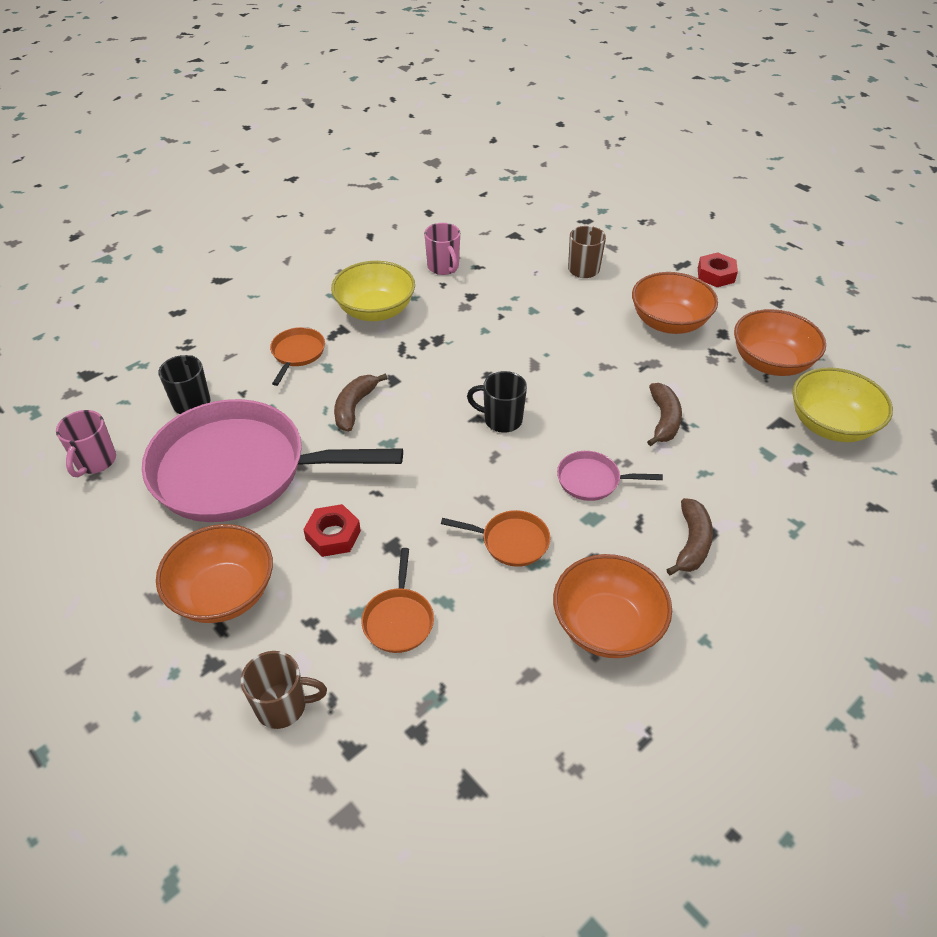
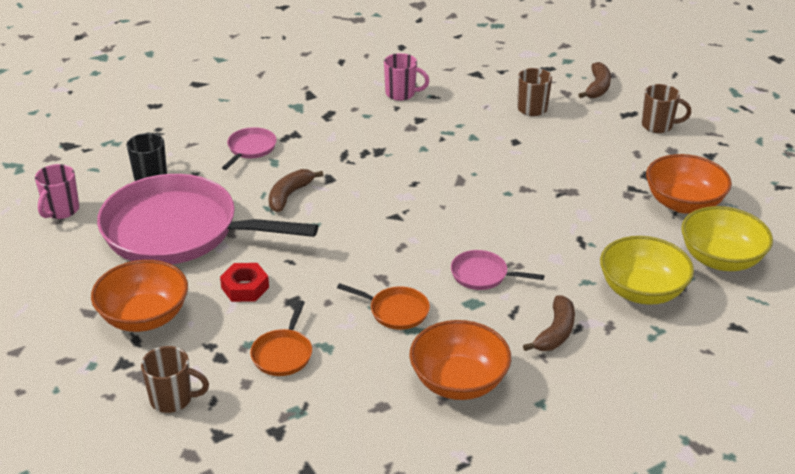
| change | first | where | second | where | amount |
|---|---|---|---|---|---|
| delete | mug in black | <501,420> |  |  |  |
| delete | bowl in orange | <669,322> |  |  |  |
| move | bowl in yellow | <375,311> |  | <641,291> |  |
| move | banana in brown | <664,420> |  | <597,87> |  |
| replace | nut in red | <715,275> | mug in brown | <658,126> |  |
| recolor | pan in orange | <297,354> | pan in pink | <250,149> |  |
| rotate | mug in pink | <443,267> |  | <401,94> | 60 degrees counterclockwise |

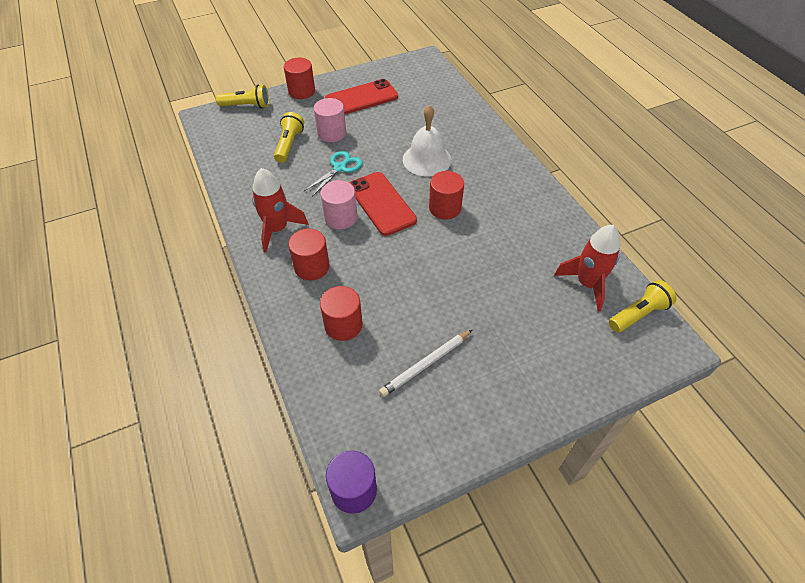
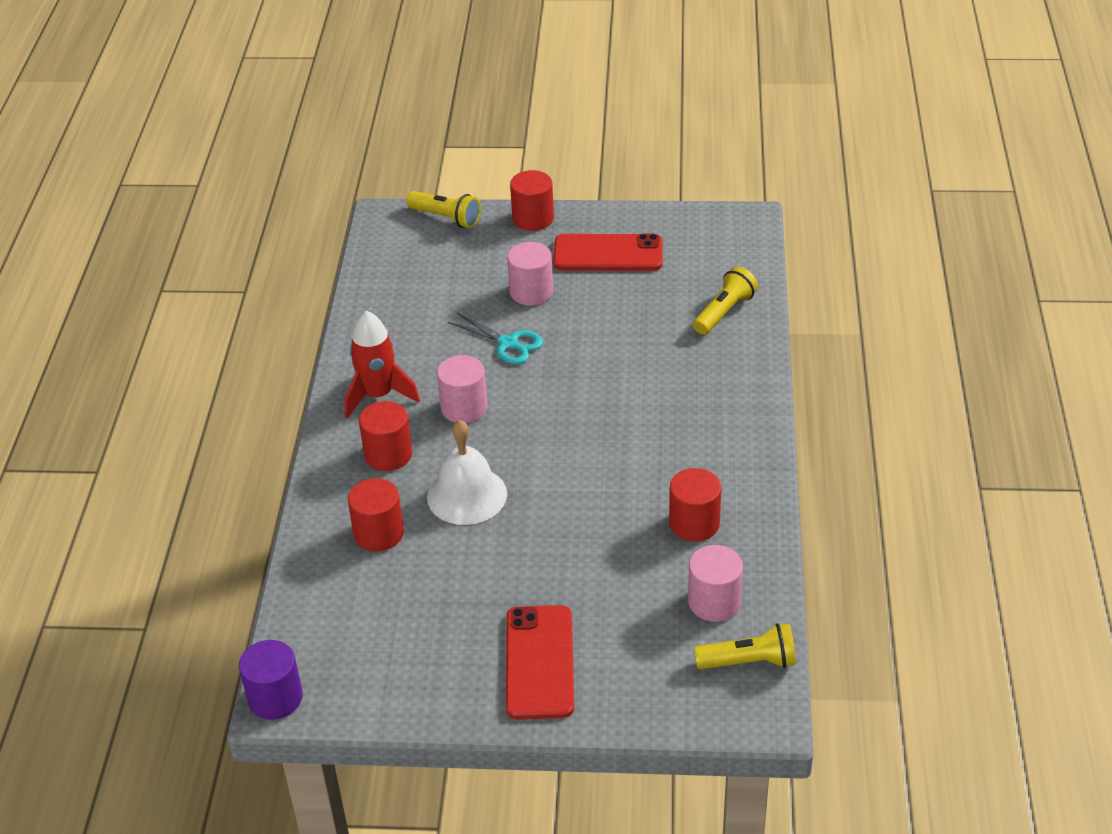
| change | first | where | second | where | amount |
|---|---|---|---|---|---|
| delete | pencil in white | <426,364> |  |  |  |
| move | flashlight in yellow | <289,144> |  | <724,312> |  |
| move | phone in red | <381,203> |  | <539,662> |  |
| move | bell in white | <427,159> |  | <467,495> |  |
| move | cylinder in red | <445,208> |  | <694,523> |  |
| replace | rocket in red | <587,284> | cylinder in pink | <714,602> |  |
| rotate | scissors in turquoise | <340,168> |  | <508,343> | 60 degrees clockwise |

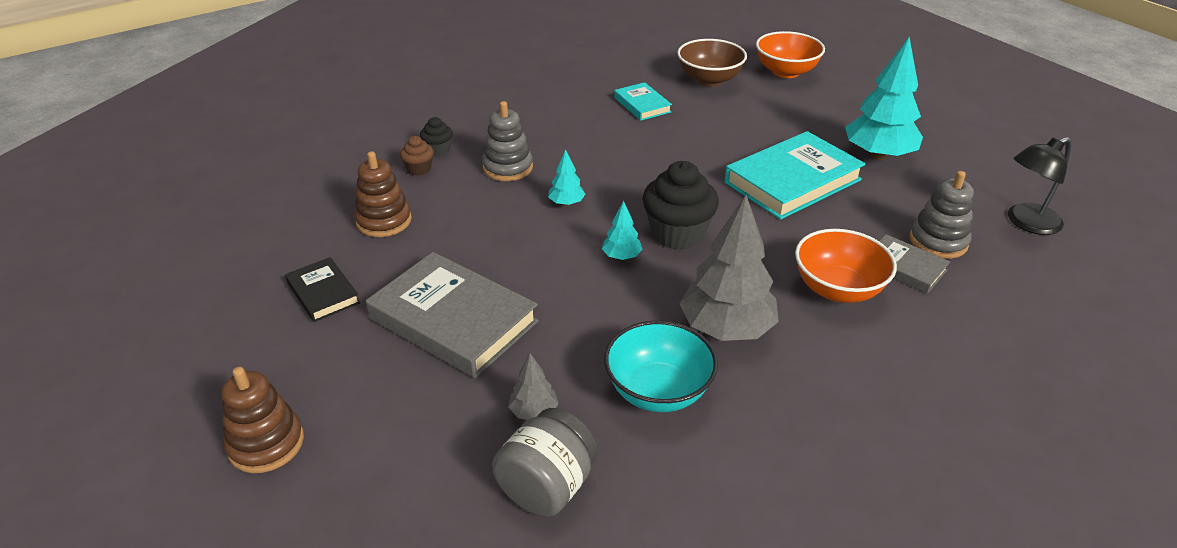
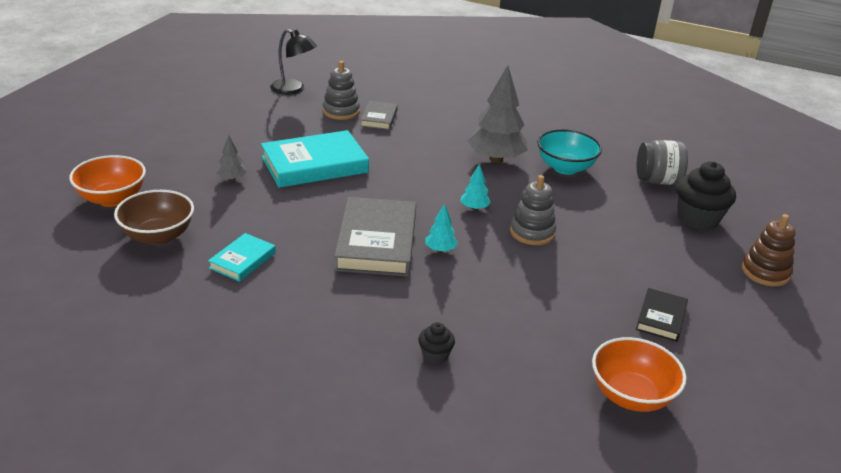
| change | first | where | second | where | amount |
|---|---|---|---|---|---|
| delete | stacking toy in brown | <384,221> |  |  |  |
| delete | cupcake in brown | <419,169> |  |  |  |
| delete | tree in turquoise | <878,155> |  |  |  |
| move | book in grey | <453,320> |  | <376,242> |  |
| move | stacking toy in grey | <508,168> |  | <532,232> |  |
| move | tree in grey | <534,412> |  | <232,179> |  |
| move | cupcake in black | <677,234> |  | <697,219> |  |
| move | bowl in orange | <837,289> |  | <631,396> |  |
| rotate | book in turquoise | <792,181> |  | <314,165> | 45 degrees counterclockwise |

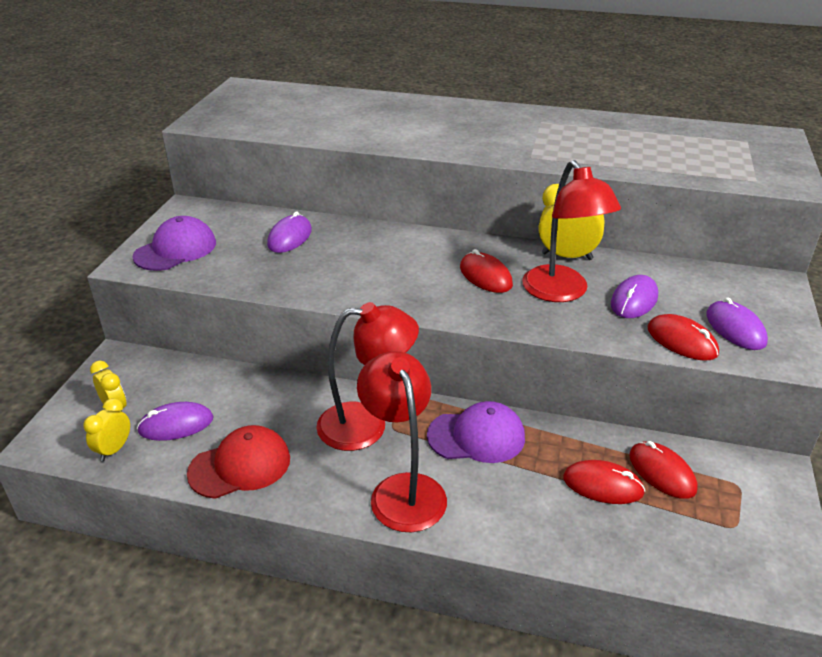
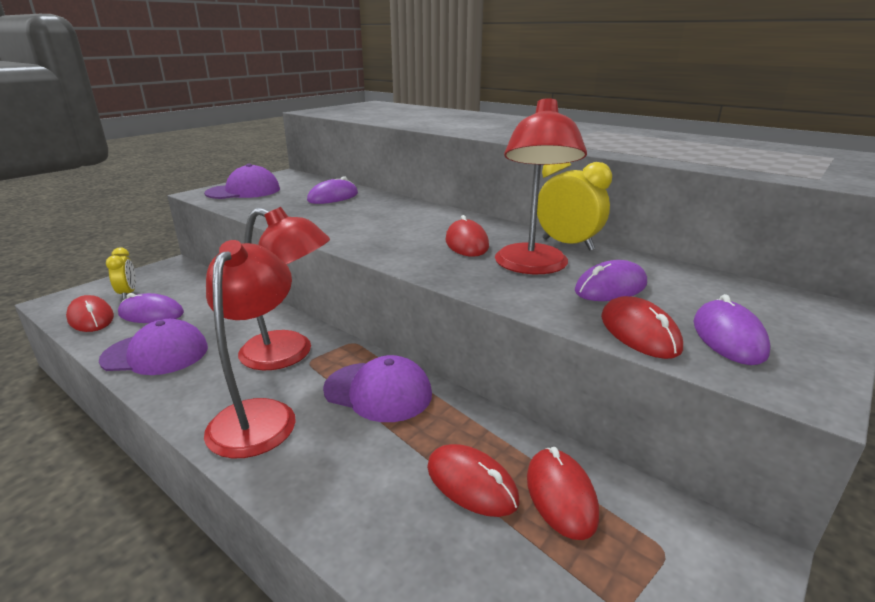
| change | first | where | second | where | amount |
|---|---|---|---|---|---|
| replace | clock in yellow | <114,449> | mouse in red | <91,318> |  |
| recolor | cap in red | <240,466> | cap in purple | <156,354> |  |

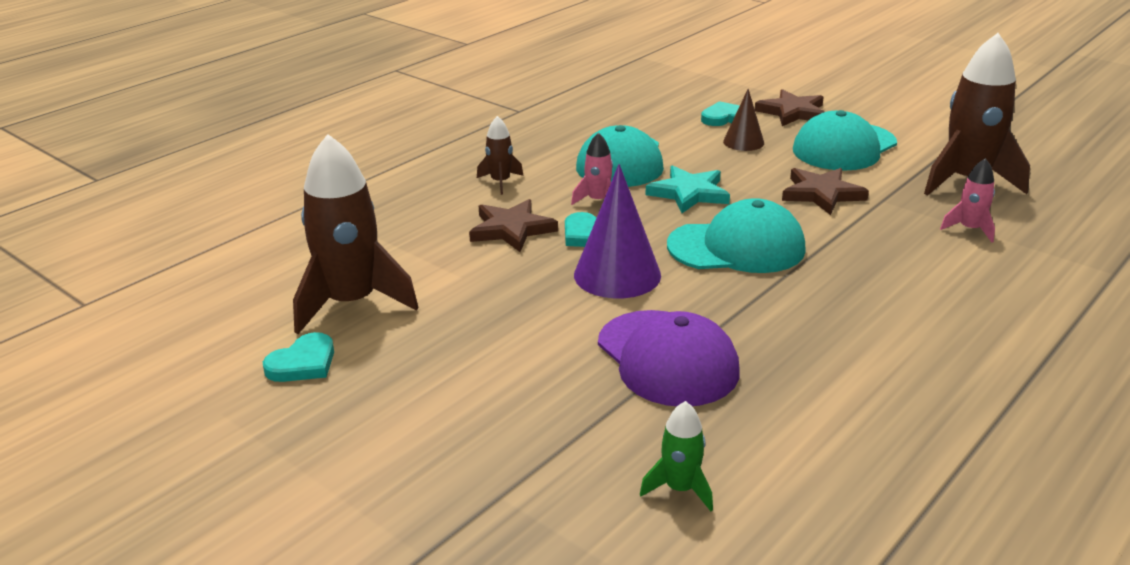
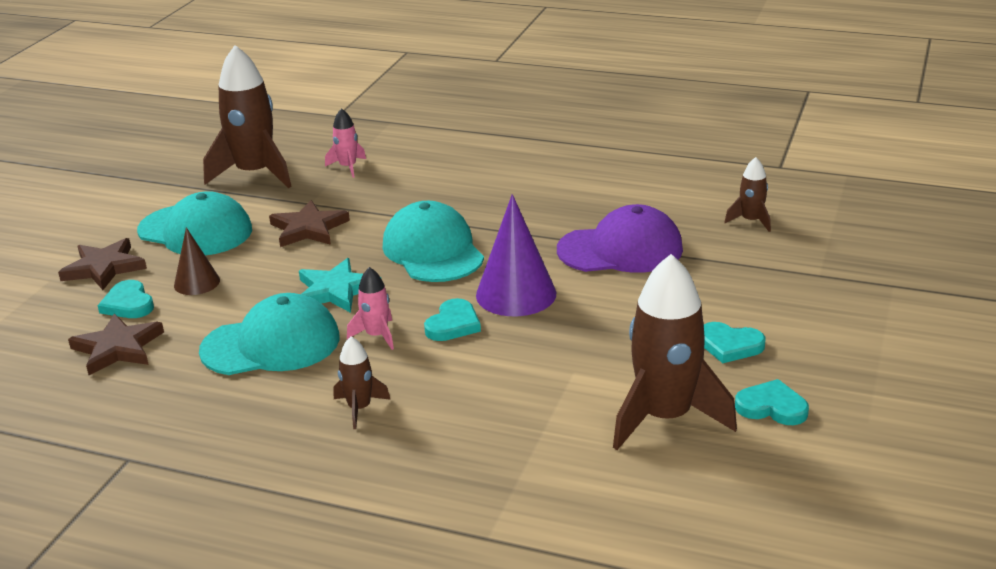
| change | first | where | second | where | amount |
|---|---|---|---|---|---|
| insert |  |  | heart in turquoise | <730,345> |  |
| move | star in brown | <511,229> |  | <117,348> |  |
| recolor | rocket in green | <680,489> | rocket in brown | <751,221> |  |
| rotate | cap in purple | <667,358> |  | <620,250> | 45 degrees clockwise |

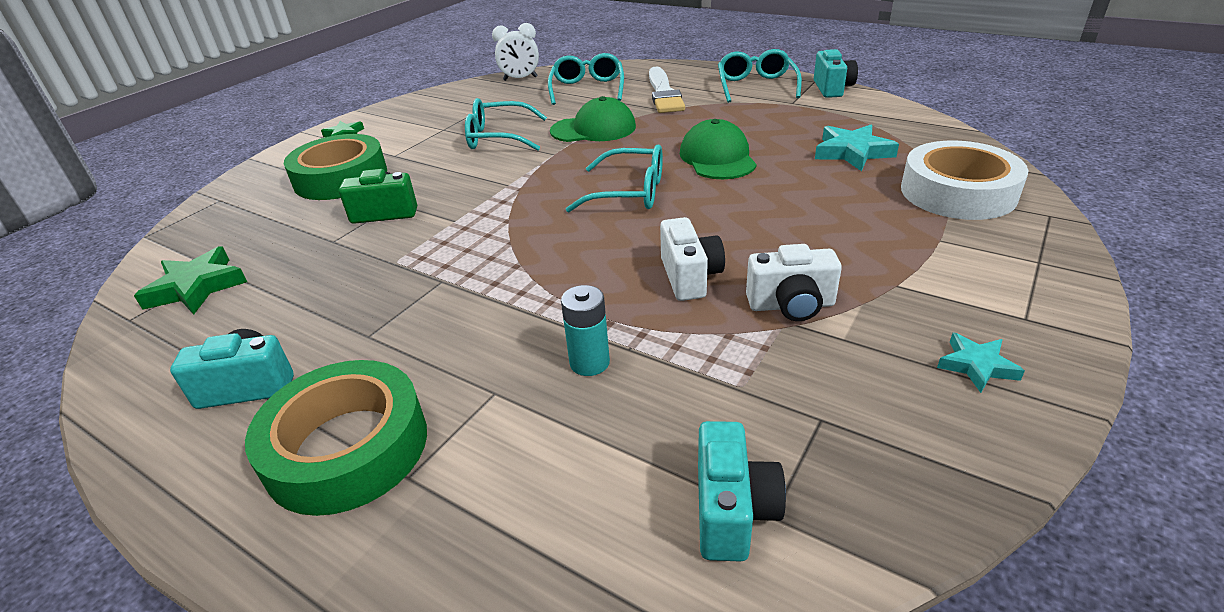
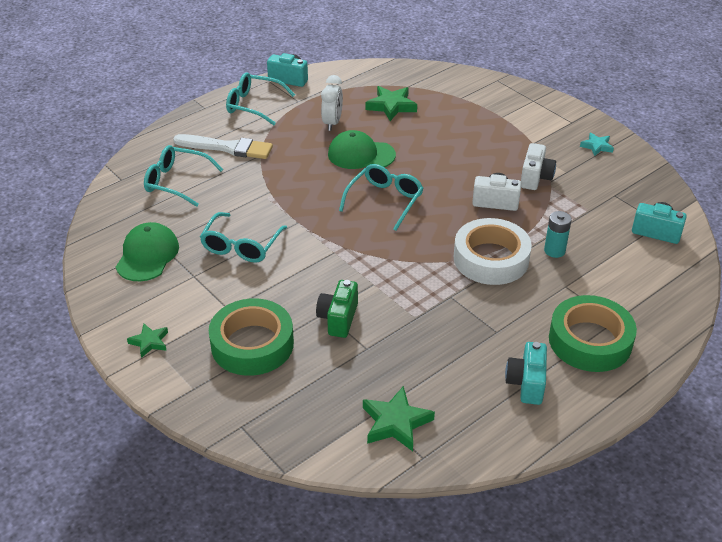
| change | first | where | second | where | amount |
|---|---|---|---|---|---|
| move | clock in white | <520,79> |  | <332,123> |  |
| move | cap in green | <593,129> |  | <147,255> |  |
| move | tape in white | <958,192> |  | <491,259> |  |
| recolor | star in turquoise | <852,152> | star in green | <391,106> |  |

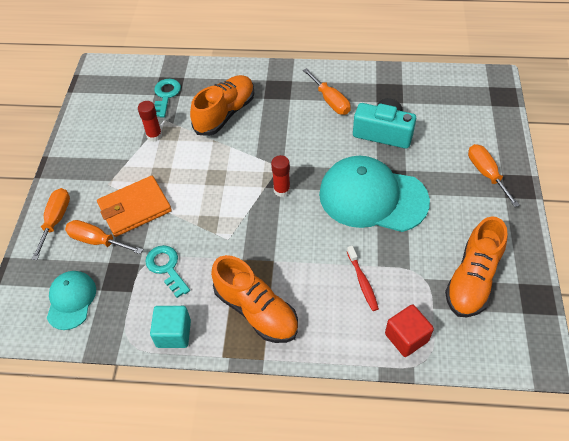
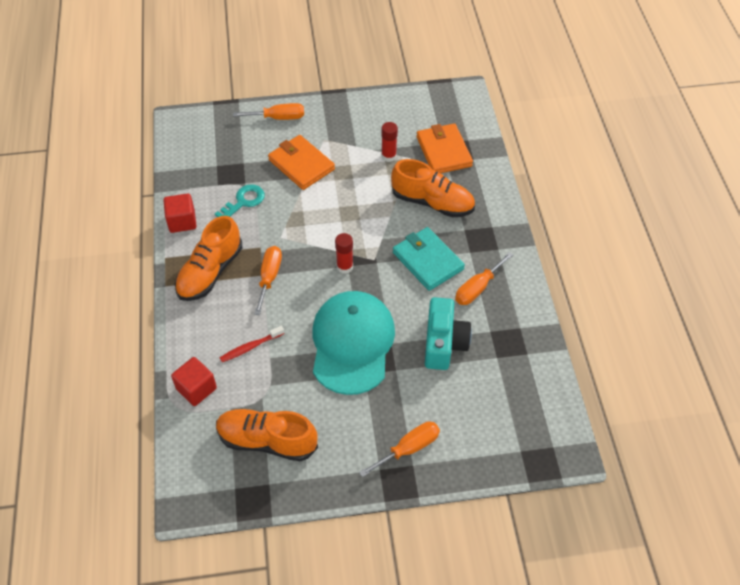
| change | first | where | second | where | amount |
|---|---|---|---|---|---|
| delete | cap in turquoise | <71,300> |  |  |  |
| insert |  |  | wallet in turquoise | <427,261> |  |
| move | screwdriver in orange | <97,241> |  | <269,277> |  |
| replace | key in turquoise | <166,95> | wallet in orange | <443,151> |  |
| recolor | cube in turquoise | <173,333> | cube in red | <182,221> |  |

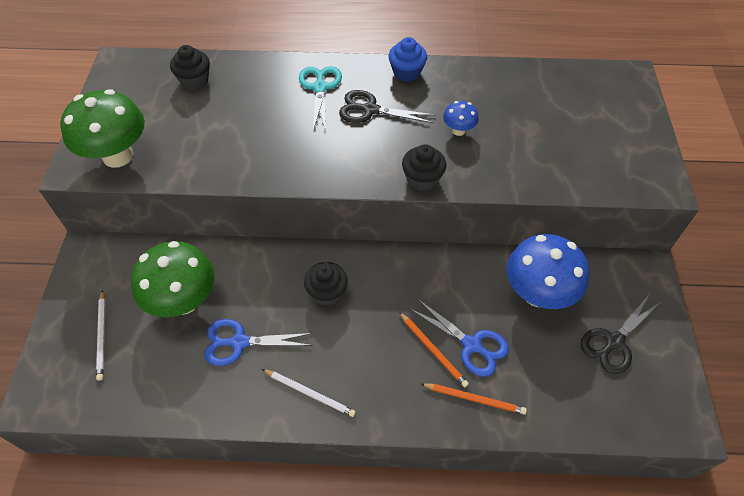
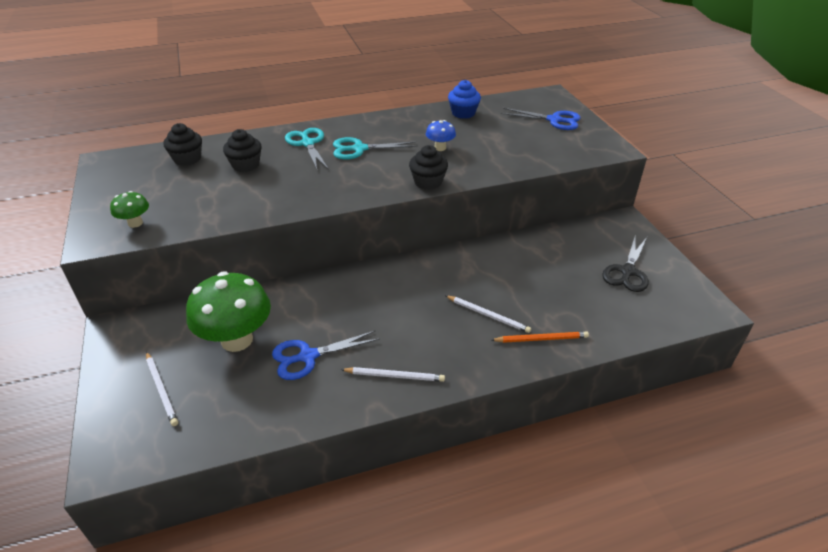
| change | first | where | second | where | amount |
|---|---|---|---|---|---|
| delete | mushroom in blue | <537,293> |  |  |  |
| move | cupcake in black | <327,292> |  | <246,165> |  |
| move | cupcake in blue | <406,72> |  | <463,113> |  |
| move | scissors in blue | <471,345> |  | <554,120> |  |
| recolor | scissors in black | <370,110> | scissors in turquoise | <359,149> |  |
| recolor | pencil in orange | <433,350> | pencil in white | <488,315> |  |
| resize | mushroom in green | <118,156> |  | <135,223> | x0.47 |

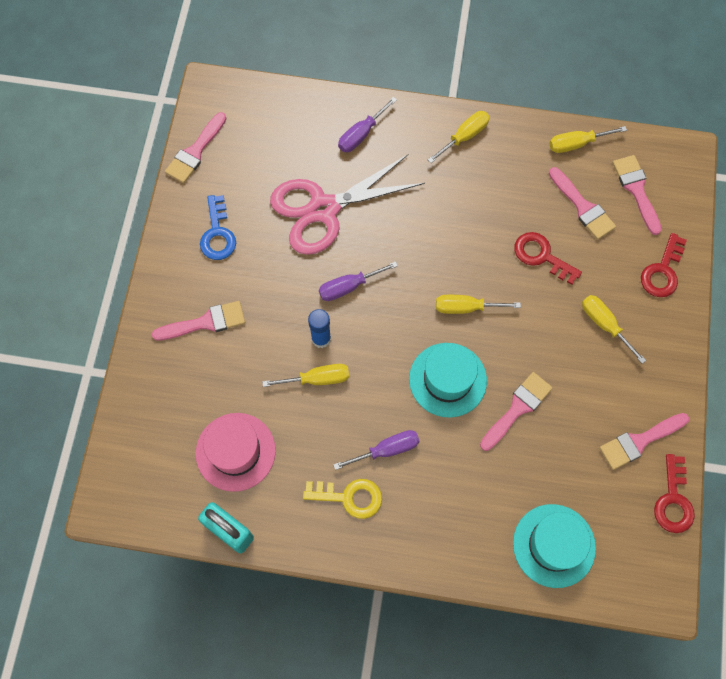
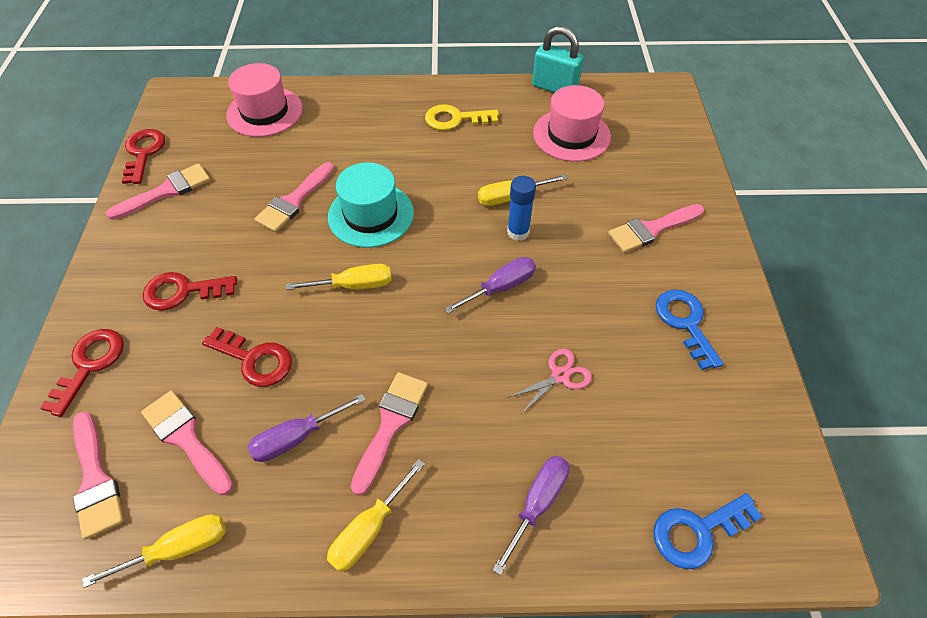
| change | first | where | second | where | amount |
|---|---|---|---|---|---|
| insert |  |  | key in blue | <697,531> |  |
| move | brush in pink | <195,151> |  | <390,424> |  |
| move | screwdriver in purple | <387,450> |  | <296,437> |  |
| replace | screwdriver in yellow | <604,324> | key in red | <183,291> |  |
| recolor | hat in turquoise | <554,545> | hat in pink | <265,112> |  |
| resize | scissors in pink | <323,209> |  | <560,376> | x0.41 |

